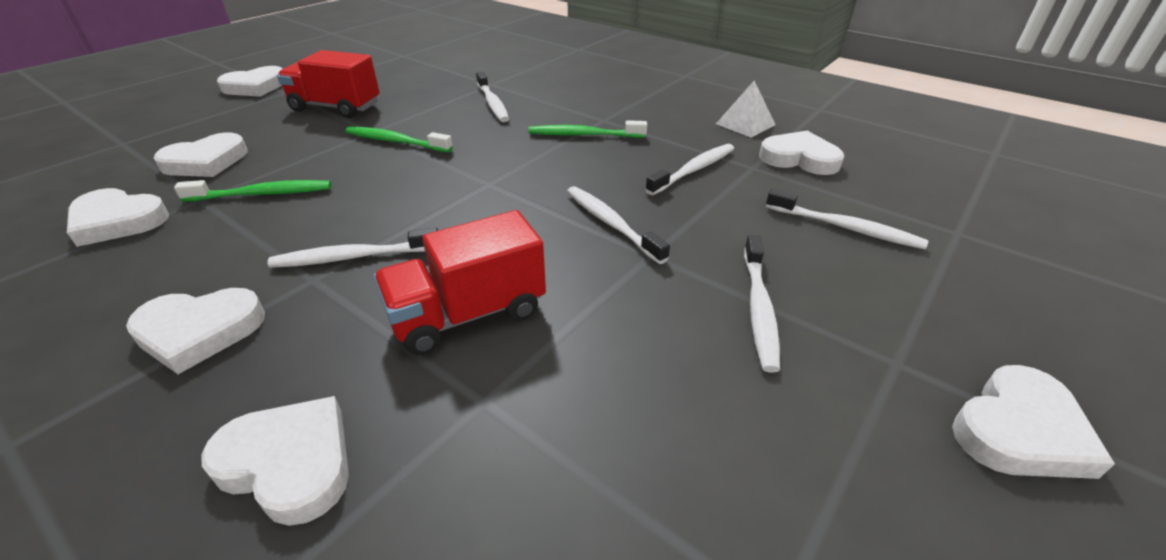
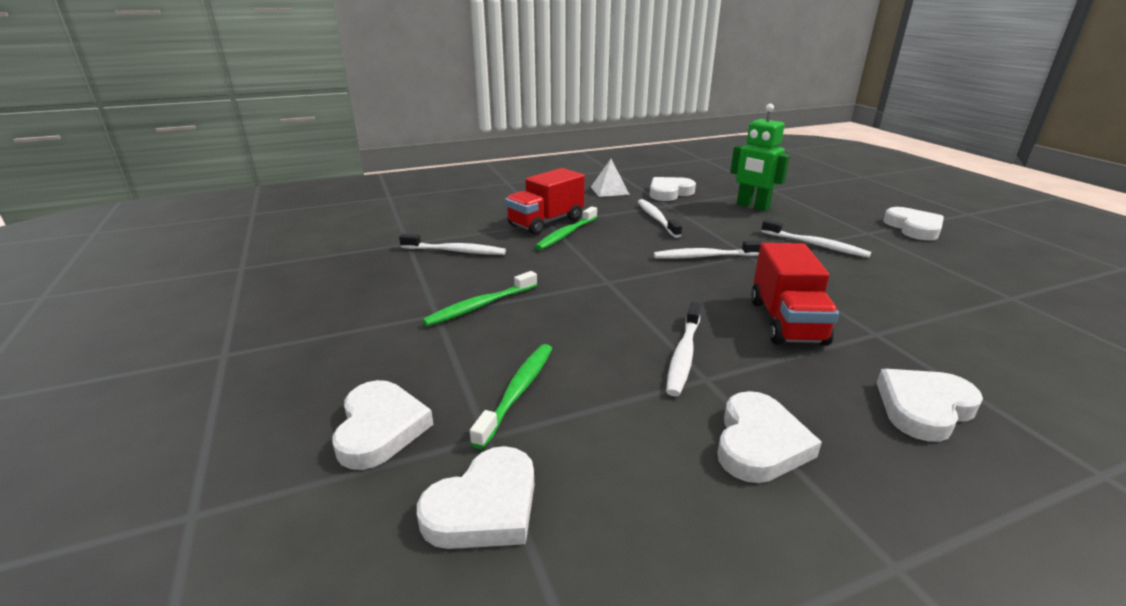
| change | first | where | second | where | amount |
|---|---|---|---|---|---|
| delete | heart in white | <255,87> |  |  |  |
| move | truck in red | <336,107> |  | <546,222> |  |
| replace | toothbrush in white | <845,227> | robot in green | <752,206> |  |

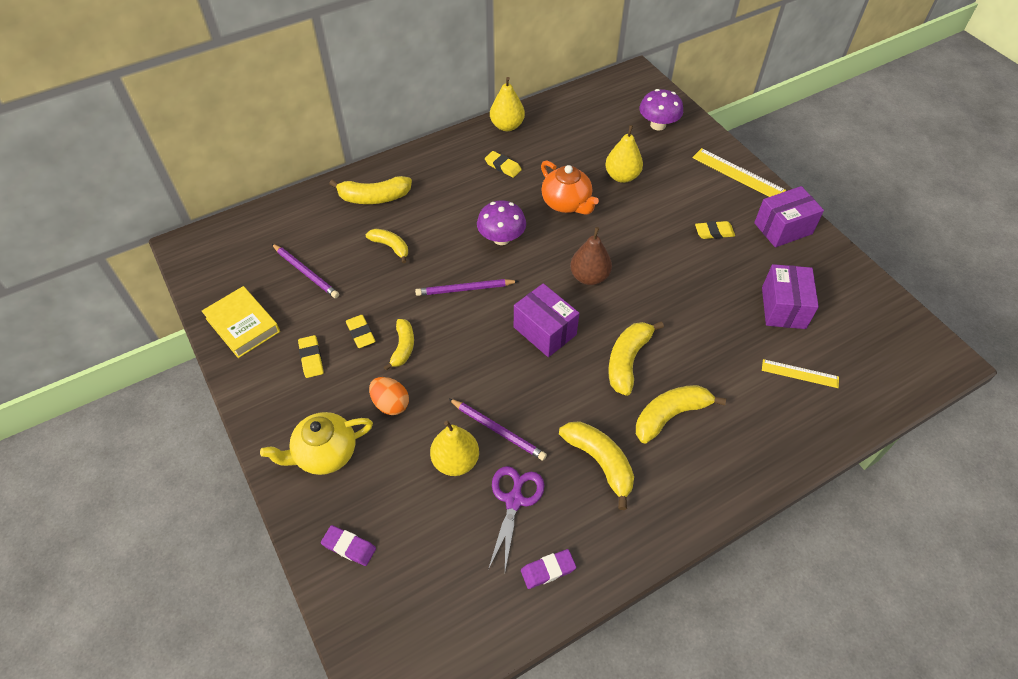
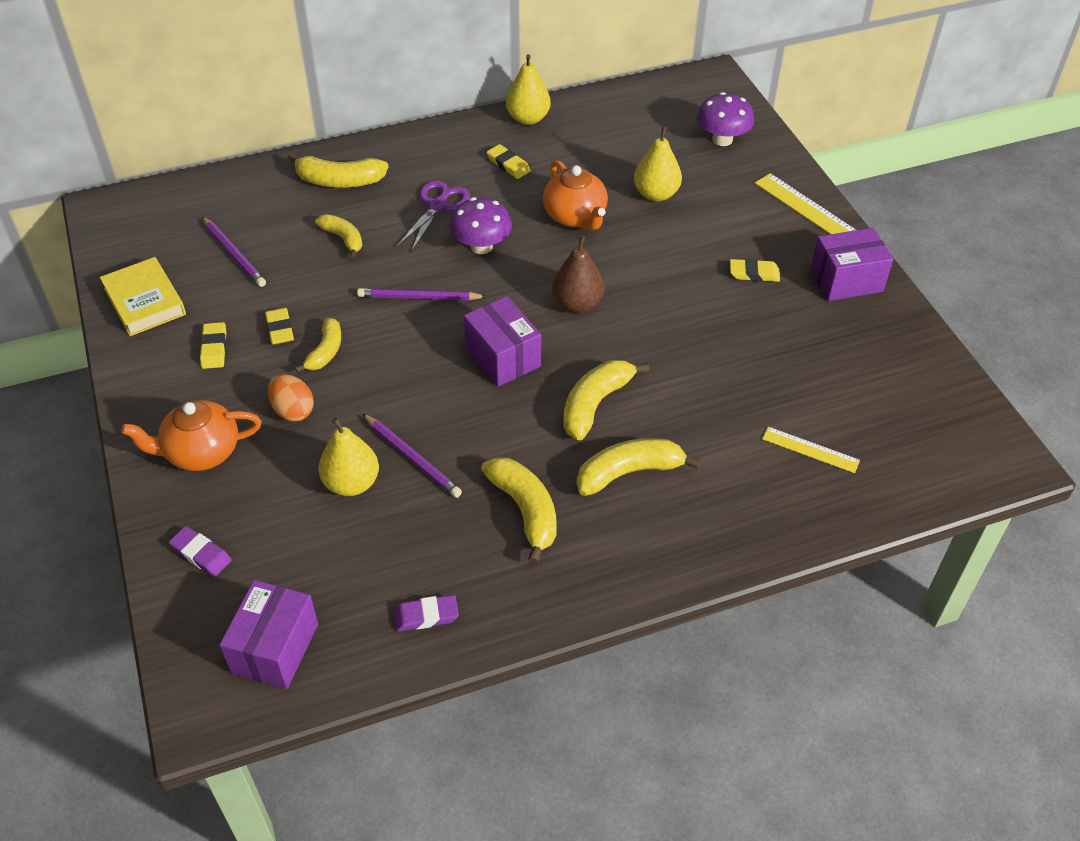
| change | first | where | second | where | amount |
|---|---|---|---|---|---|
| move | scissors in purple | <514,500> |  | <437,206> |  |
| move | box in purple | <783,308> |  | <275,648> |  |
| recolor | teapot in yellow | <325,453> | teapot in orange | <201,452> |  |

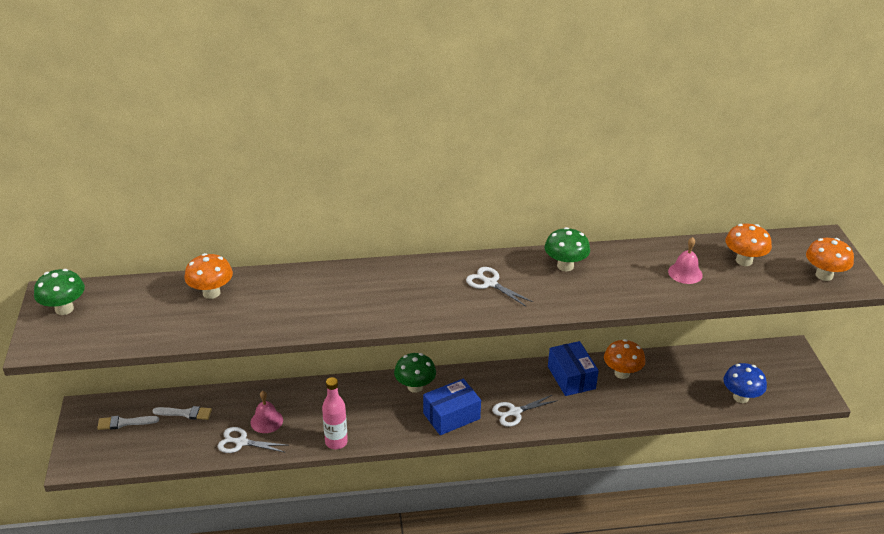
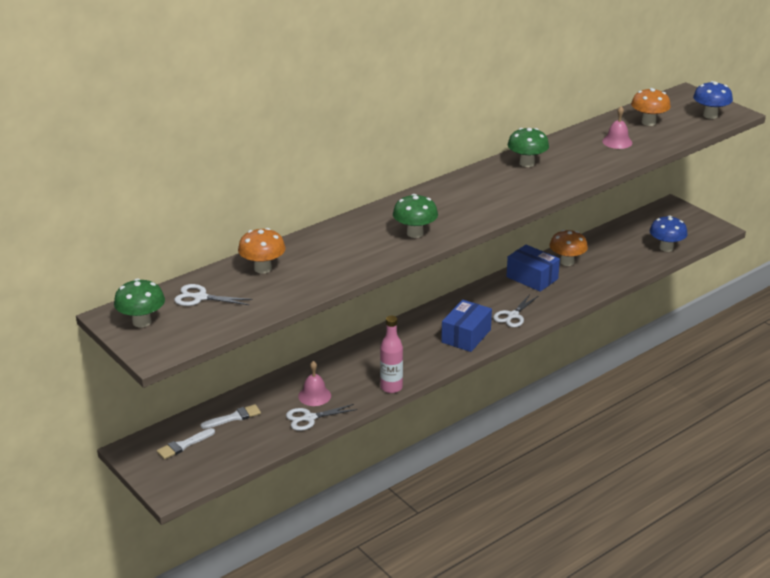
| change | first | where | second | where | amount |
|---|---|---|---|---|---|
| move | mushroom in green | <415,387> |  | <415,233> |  |
| move | scissors in white | <490,283> |  | <200,297> |  |
| recolor | mushroom in orange | <824,275> | mushroom in blue | <710,115> |  |

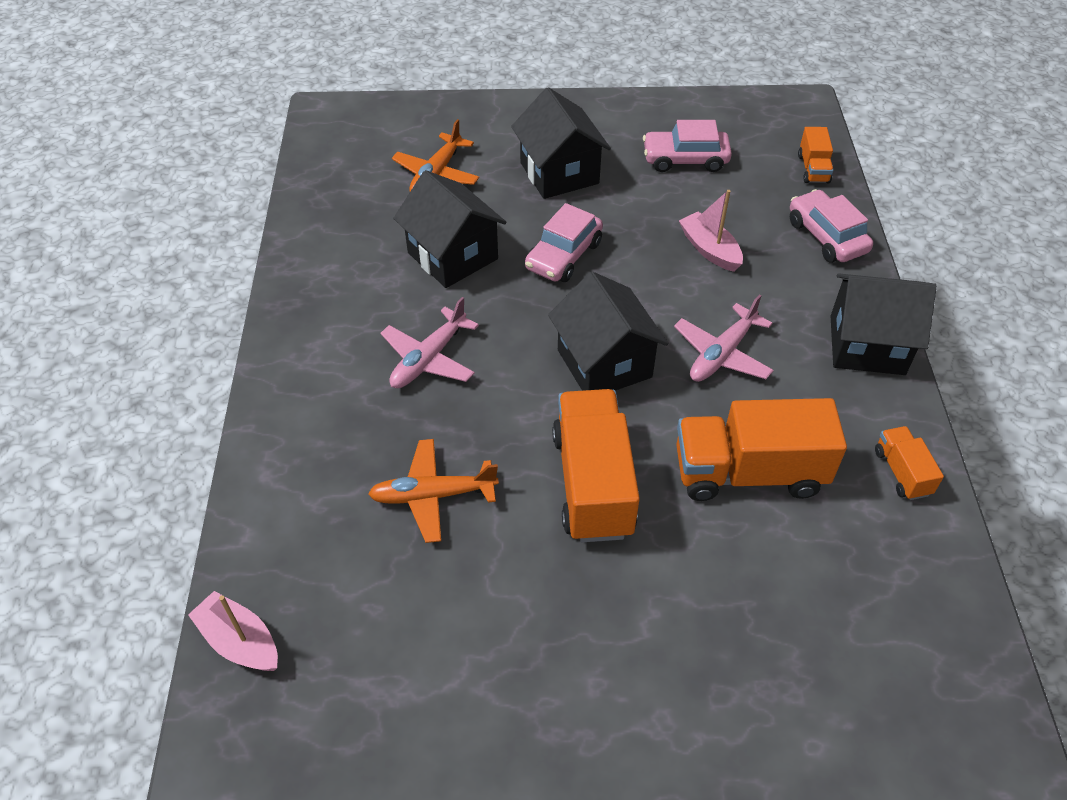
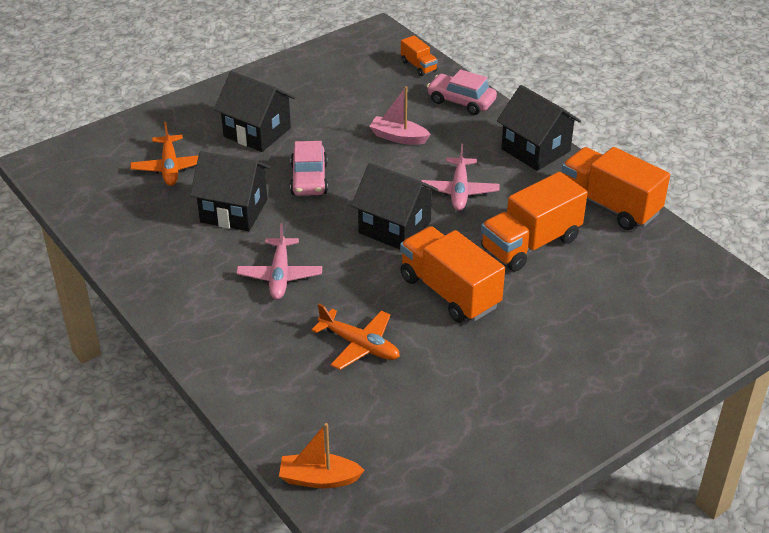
| change | first | where | second | where | amount |
|---|---|---|---|---|---|
| delete | car in pink | <685,159> |  |  |  |
| recolor | boat in pink | <240,641> | boat in orange | <319,478> |  |
| rotate | plane in orange | <432,495> |  | <360,345> | 105 degrees counterclockwise |
| rotate | house in black | <867,345> |  | <535,150> | 75 degrees clockwise |
| resize | truck in orange | <902,472> |  | <609,205> | x2.06 |

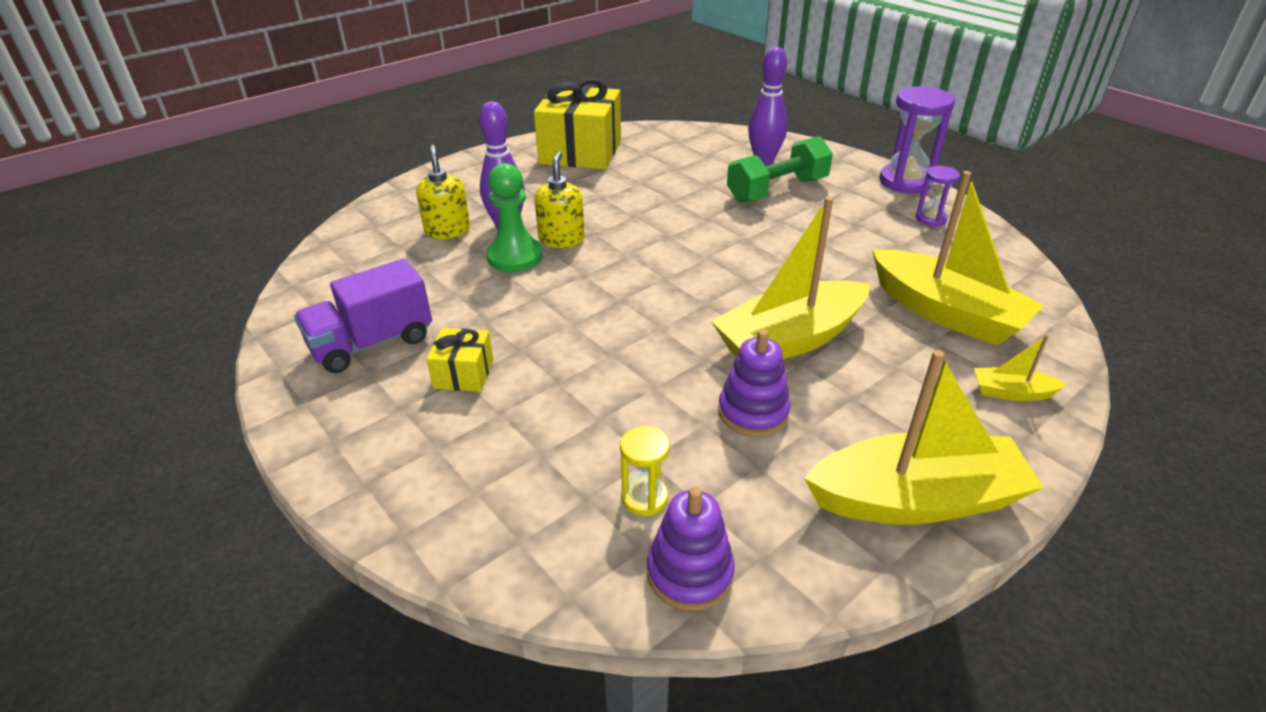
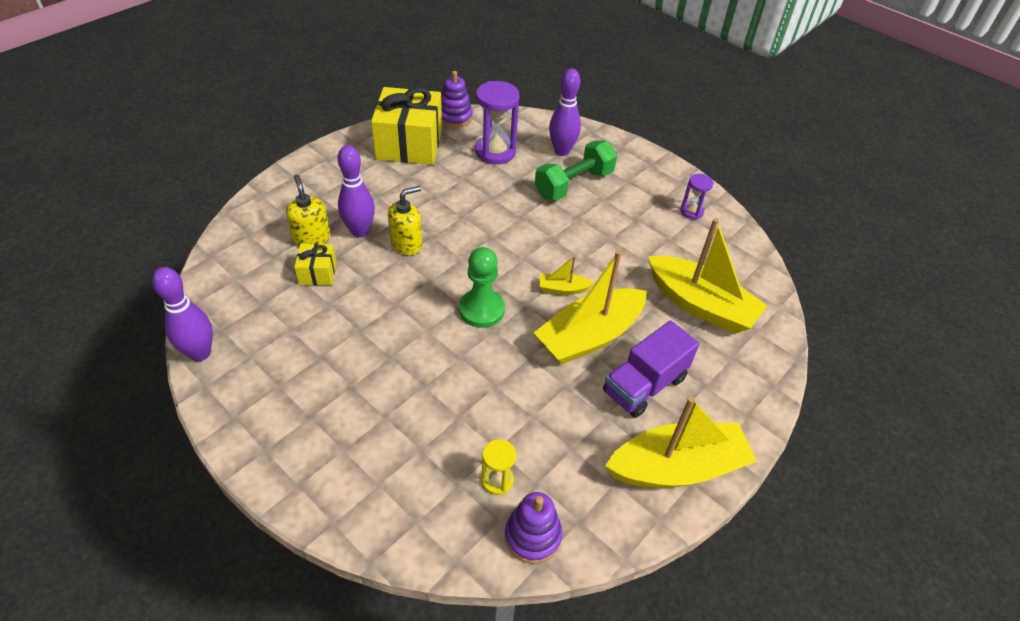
| change | first | where | second | where | amount |
|---|---|---|---|---|---|
| insert |  |  | bowling pin in purple | <200,353> |  |
| move | truck in purple | <372,343> |  | <644,385> |  |
| move | gift in yellow | <464,374> |  | <318,273> |  |
| move | pawn in green | <515,257> |  | <481,310> |  |
| move | stacking toy in purple | <753,412> |  | <455,117> |  |
| move | hourglass in purple | <905,182> |  | <495,152> |  |
| move | boat in yellow | <1011,392> |  | <562,289> |  |
| rotate | soap dispenser in yellow | <561,239> |  | <407,244> | 60 degrees clockwise |

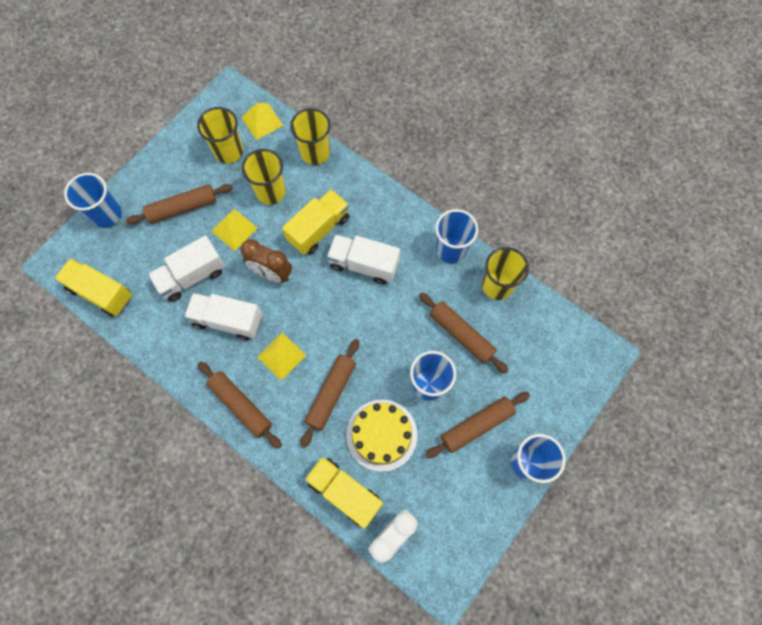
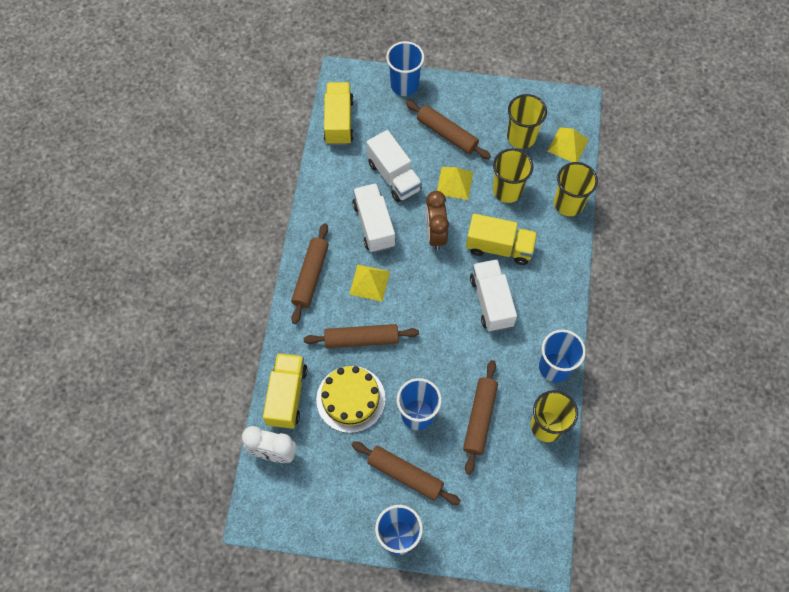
| change | first | where | second | where | amount |
|---|---|---|---|---|---|
| rotate | truck in white | <192,276> |  | <394,176> | 150 degrees counterclockwise |

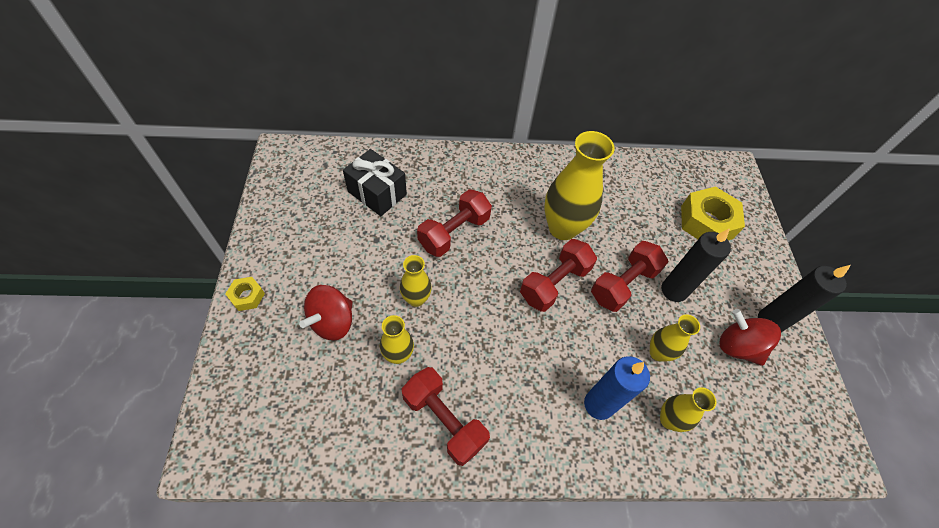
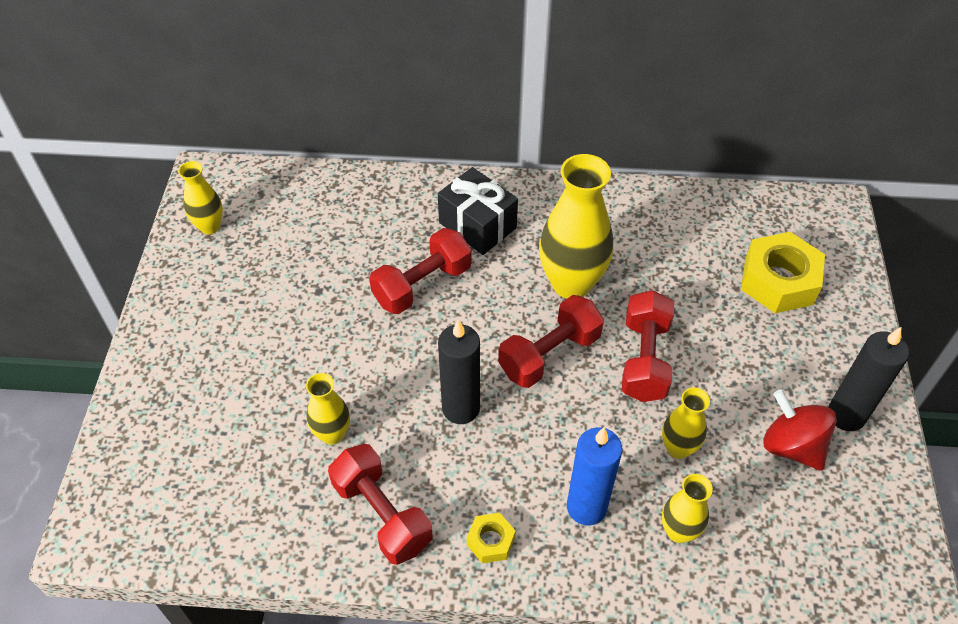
| change | first | where | second | where | amount |
|---|---|---|---|---|---|
| delete | spinning top in red | <332,322> |  |  |  |
| move | nut in yellow | <247,296> |  | <491,541> |  |
| move | gift in black | <377,193> |  | <477,225> |  |
| move | vase in yellow | <416,299> |  | <210,226> |  |
| move | candle in black | <674,290> |  | <461,408> |  |
| rotate | dumbbell in red | <623,284> |  | <644,359> | 45 degrees counterclockwise |

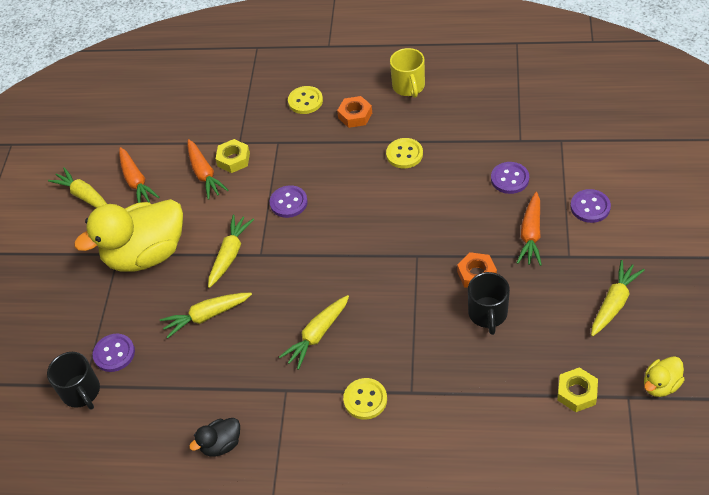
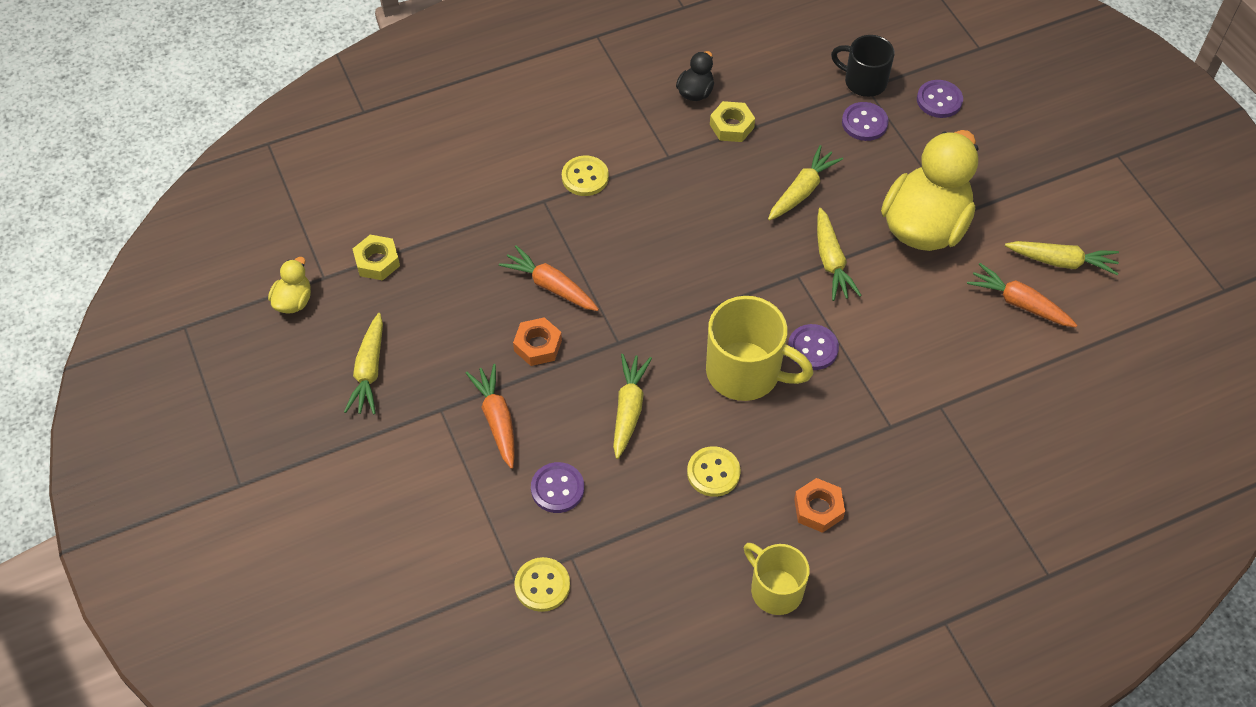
| change | first | where | second | where | amount |
|---|---|---|---|---|---|
| delete | mug in black | <488,314> |  |  |  |
| insert |  |  | mug in yellow | <745,372> |  |
| move | carrot in orange | <204,174> |  | <550,286> |  |
| move | nut in yellow | <233,159> |  | <731,126> |  |
| move | carrot in yellow | <317,335> |  | <628,409> |  |
| move | button in yellow | <305,101> |  | <542,585> |  |
| move | button in purple | <590,207> |  | <939,100> |  |

